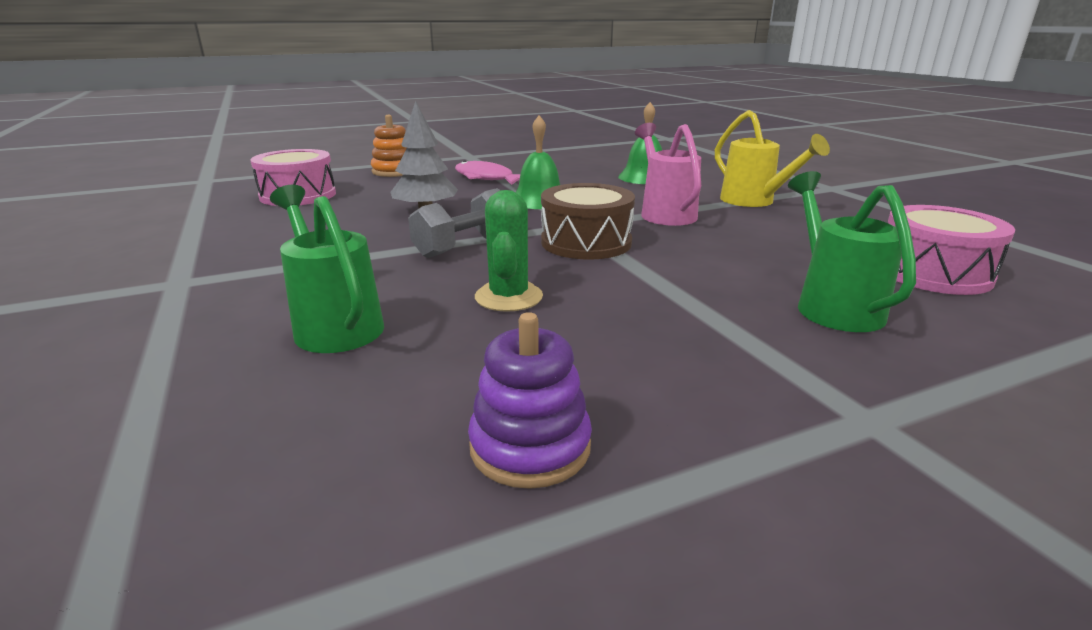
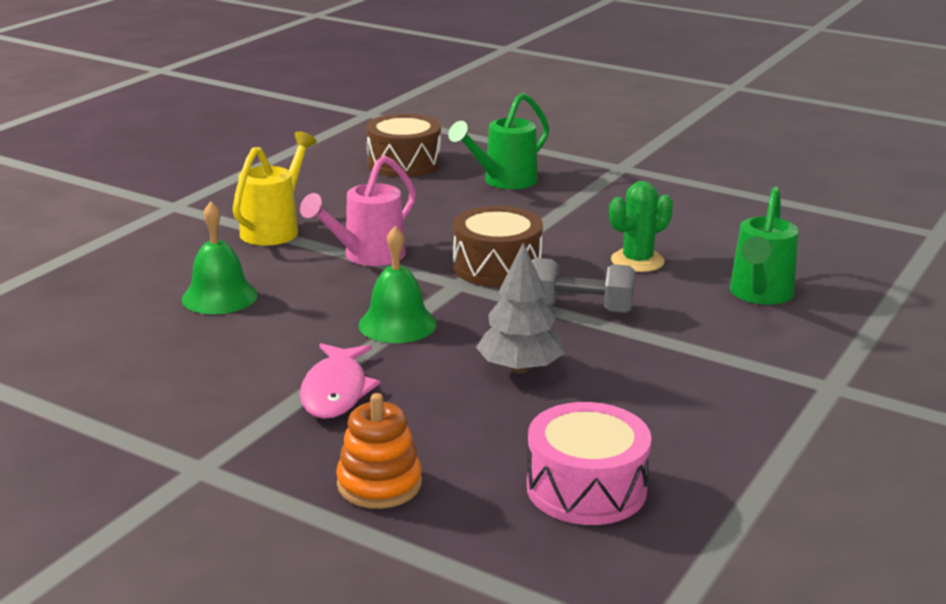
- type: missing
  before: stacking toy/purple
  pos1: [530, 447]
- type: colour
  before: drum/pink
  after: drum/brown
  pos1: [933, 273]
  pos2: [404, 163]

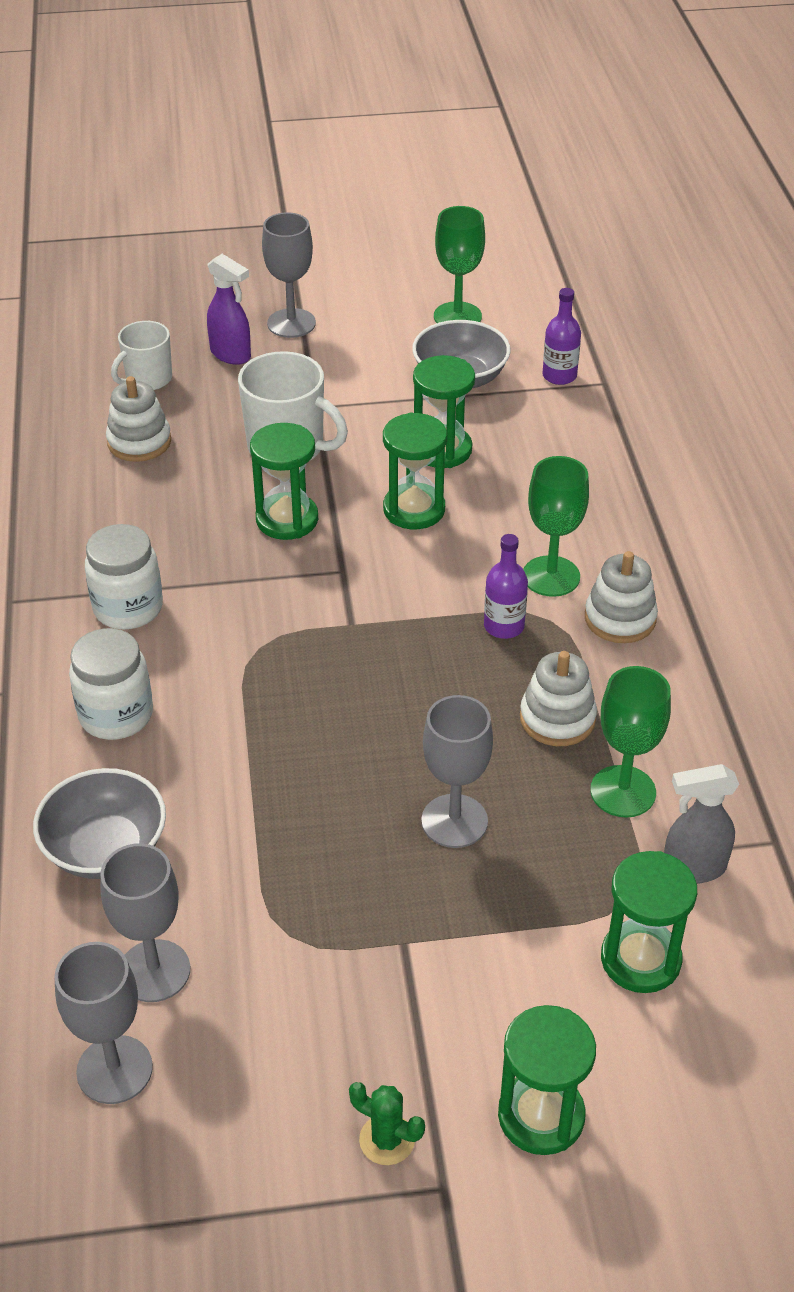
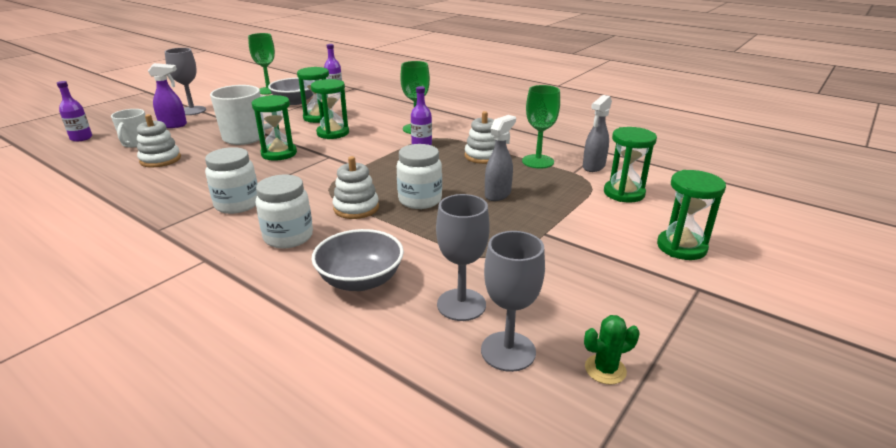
- type: appeared
  after: bottle/purple
  pos2: [81, 138]
- type: appeared
  after: jar/white
  pos2: [420, 200]
- type: relocated
  before: cactus/green
  pos1: [387, 1140]
  pos2: [605, 369]
- type: relocated
  before: stacking toy/white
  pos1: [620, 618]
  pos2: [356, 208]
- type: exchanged
  before: goblet/grey
  after: spray bottle/grey
  pos1: [454, 821]
  pos2: [498, 194]

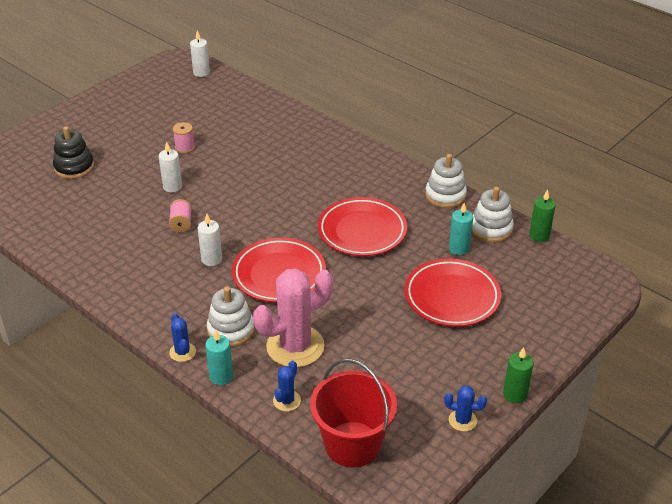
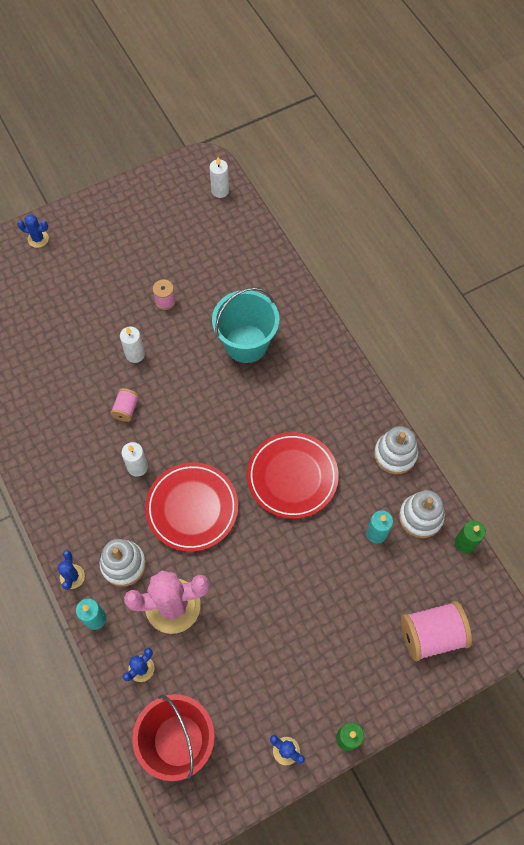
- type: missing
  before: stacking toy/black
  pos1: [74, 167]
- type: missing
  before: plate/red
  pos1: [452, 297]
- type: appeared
  after: cactus/blue
  pos2: [38, 239]
- type: appeared
  after: bucket/turquoise
  pos2: [246, 343]
- type: appeared
  after: spool/pink
  pos2: [431, 634]

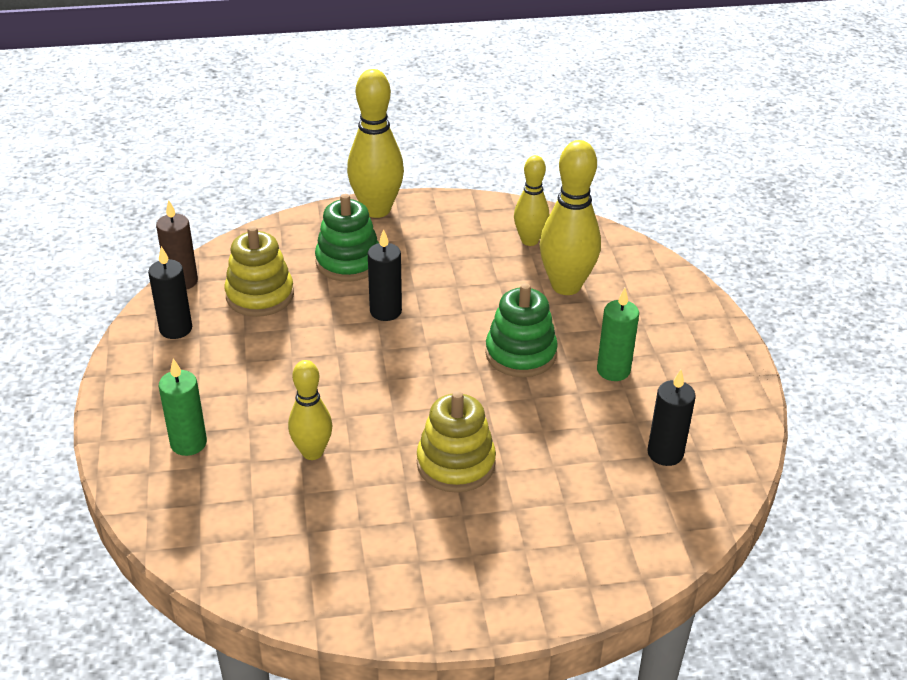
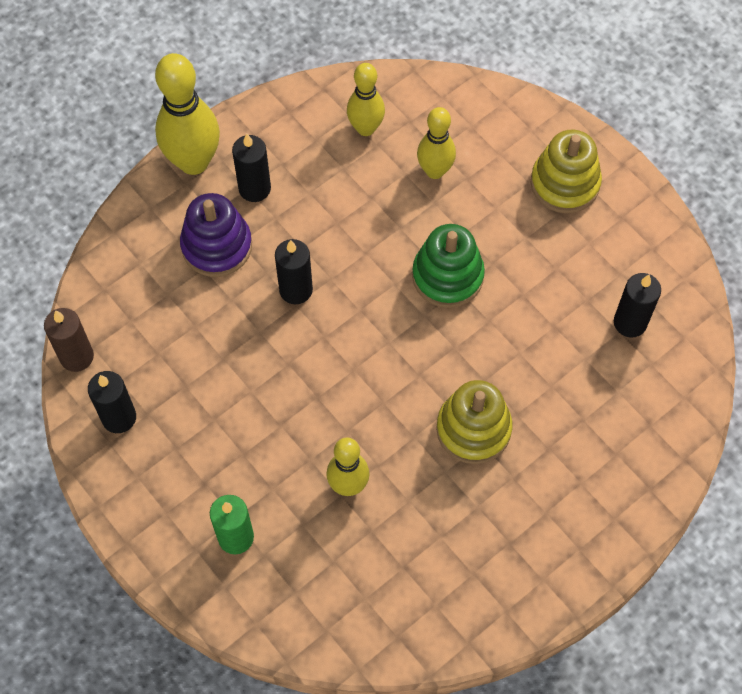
- type: missing
  before: candle/green
  pos1: [613, 370]
- type: appeared
  after: candle/black
  pos2: [254, 188]
- type: relocated
  before: stacking toy/yellow
  pos1: [260, 295]
  pos2: [565, 183]
- type: colour
  before: stacking toy/green
  after: stacking toy/purple
  pos1: [348, 262]
  pos2: [217, 246]
- type: size
  before: bowling pin/yellow
  pos1: [566, 286]
  pos2: [435, 171]
  scale: 0.62

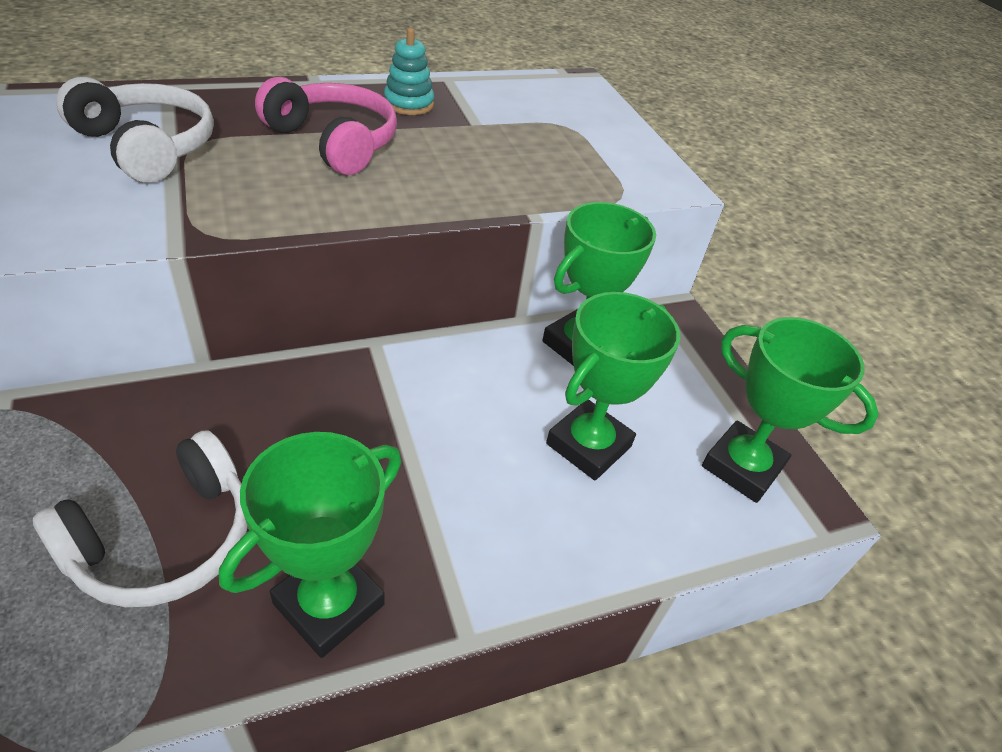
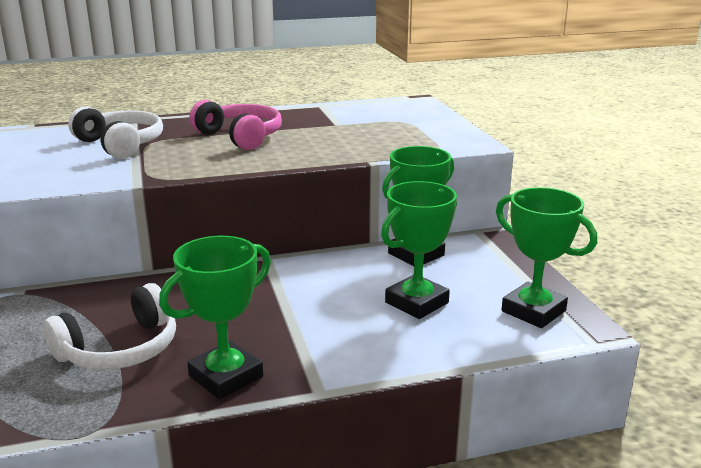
- type: missing
  before: stacking toy/turquoise
  pos1: [409, 104]

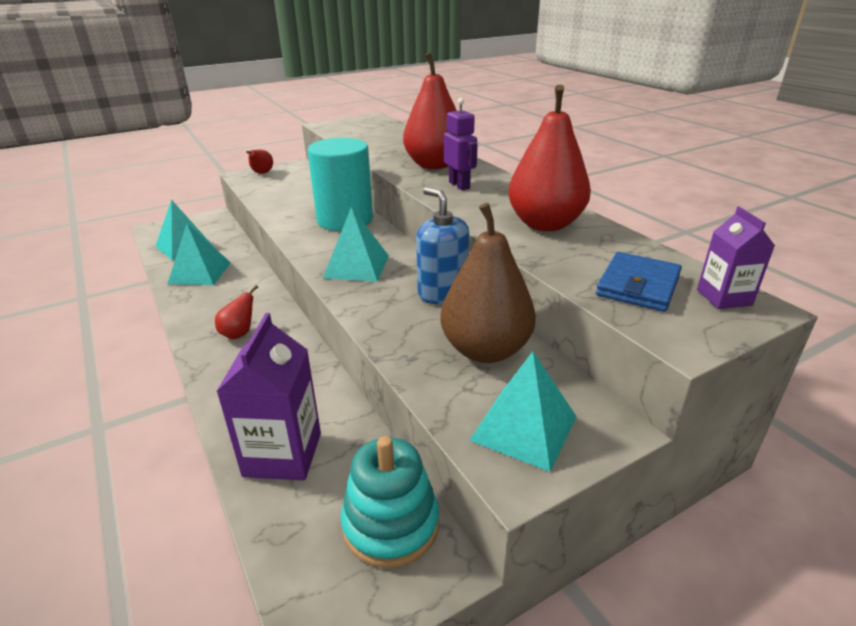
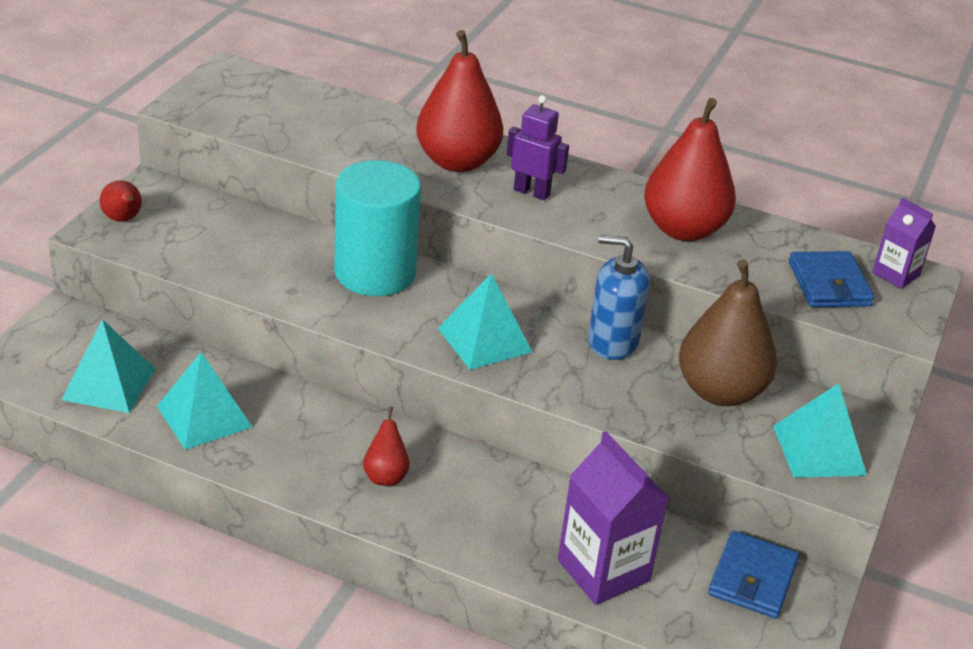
- type: exchanged
  before: stacking toy/turquoise
  after: wallet/blue
  pos1: [391, 524]
  pos2: [752, 578]

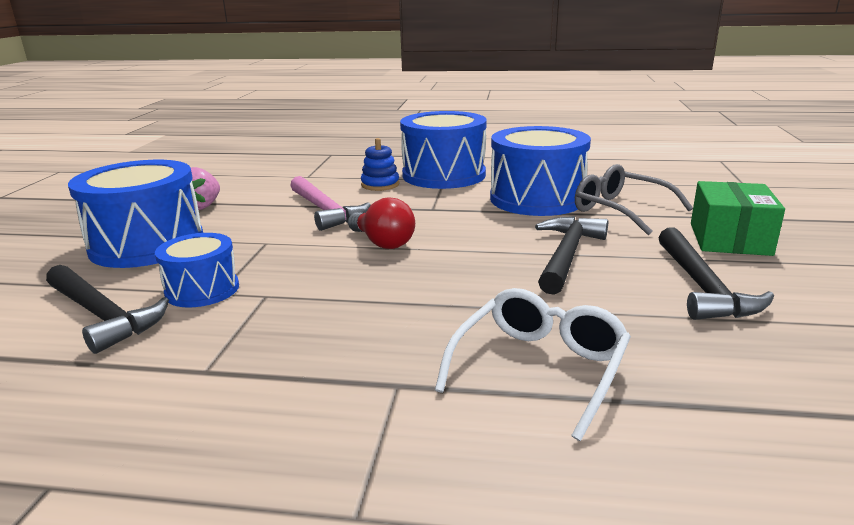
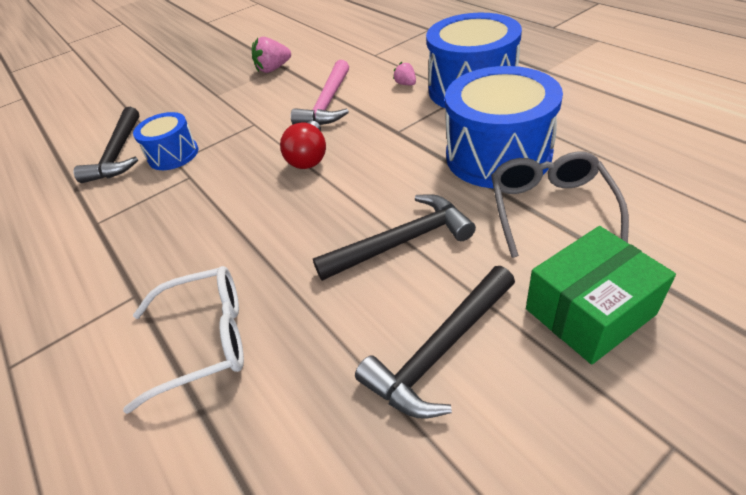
- type: missing
  before: drum/blue
  pos1: [147, 244]
- type: exchanged
  before: stacking toy/blue
  after: strawberry/pink
  pos1: [380, 184]
  pos2: [406, 84]

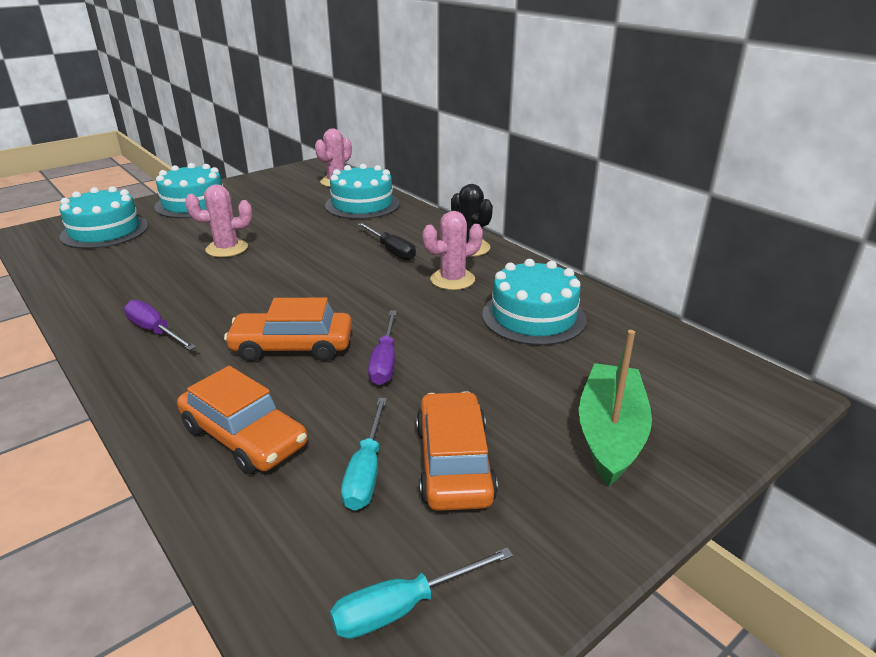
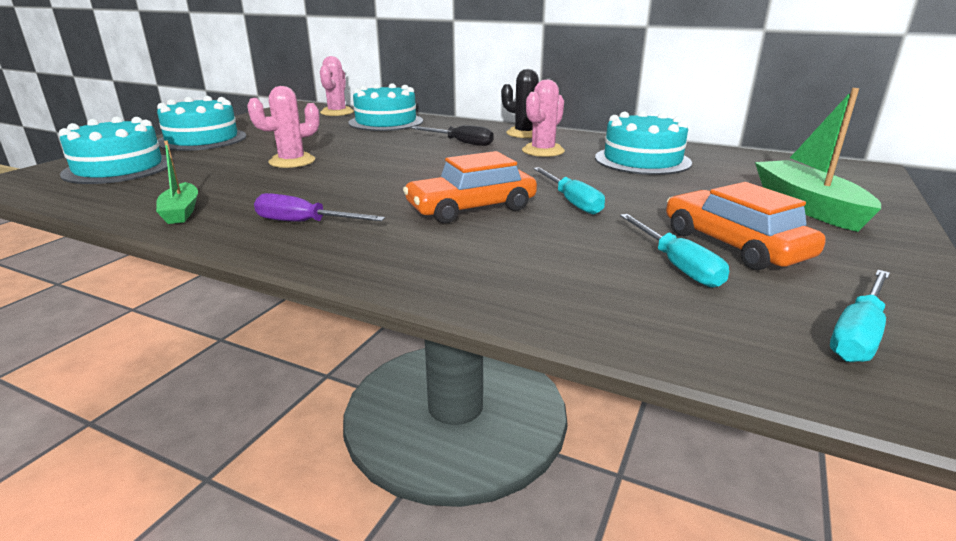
- type: missing
  before: car/orange
  pos1: [244, 436]
- type: appeared
  after: boat/green
  pos2: [181, 212]
- type: colour
  before: screwdriver/purple
  after: screwdriver/turquoise
  pos1: [385, 361]
  pos2: [571, 202]

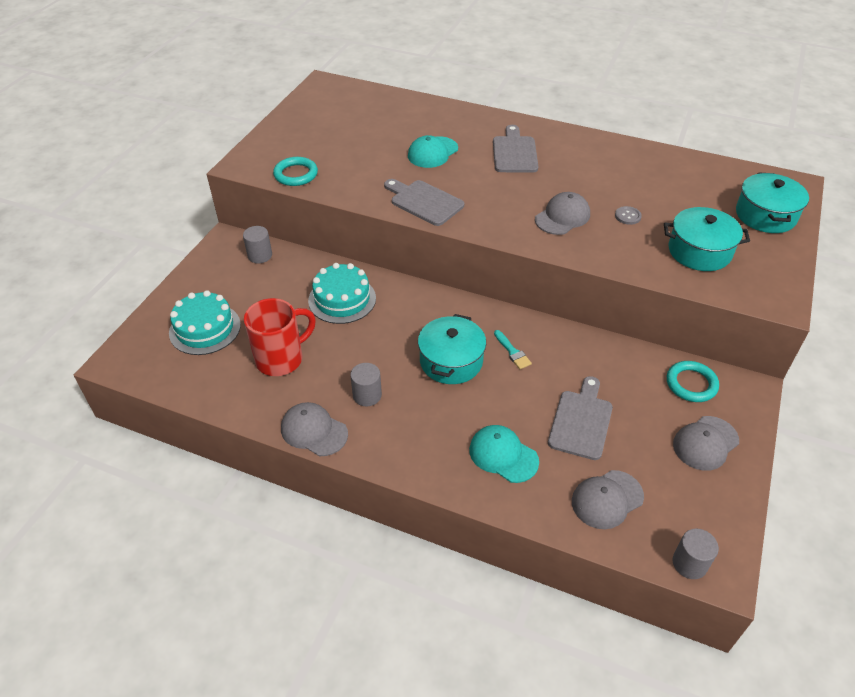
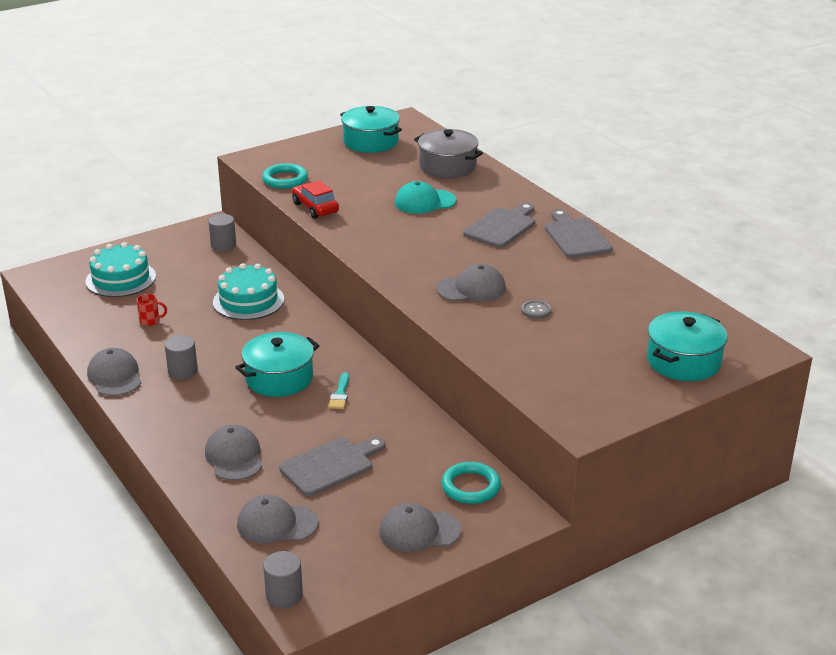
- type: appeared
  after: car/red
  pos2: [315, 208]
- type: appeared
  after: pot/grey
  pos2: [447, 166]
- type: relocated
  before: cutting board/grey
  pos1: [424, 202]
  pos2: [576, 237]
- type: relocated
  before: pot/turquoise
  pos1: [699, 251]
  pos2: [371, 142]
- type: colour
  before: cap/turquoise
  after: cap/grey
  pos1: [503, 455]
  pos2: [234, 457]
- type: size
  before: mug/red
  pos1: [281, 359]
  pos2: [150, 321]
  scale: 0.42

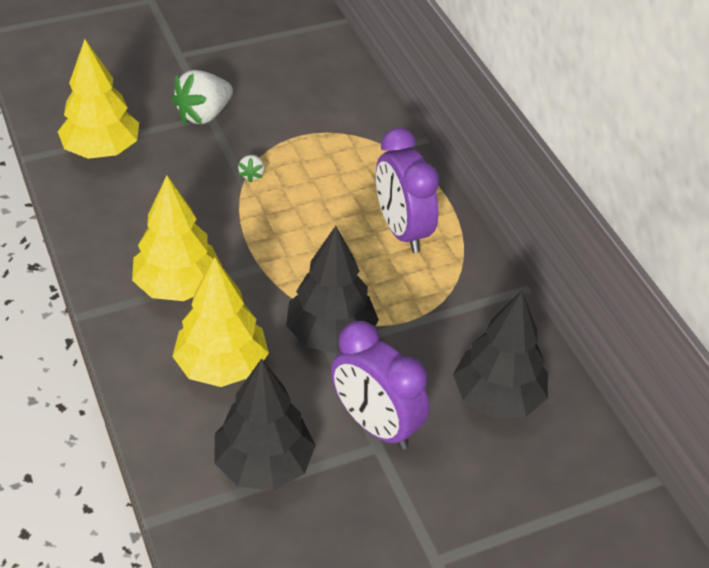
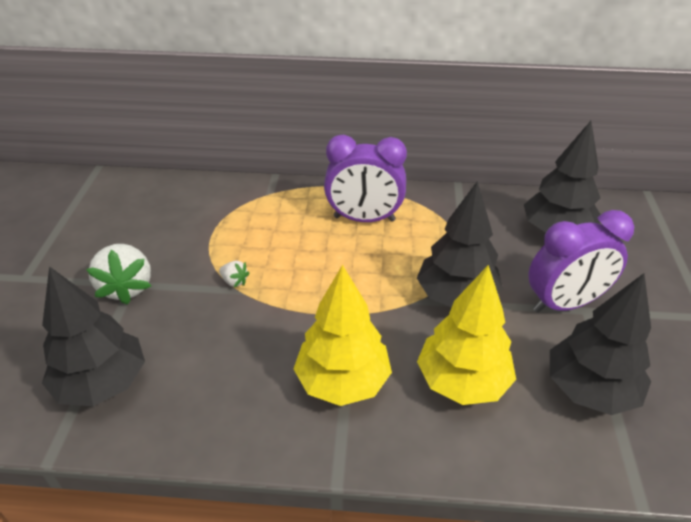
- type: colour
  before: tree/yellow
  after: tree/black
  pos1: [102, 150]
  pos2: [102, 383]

